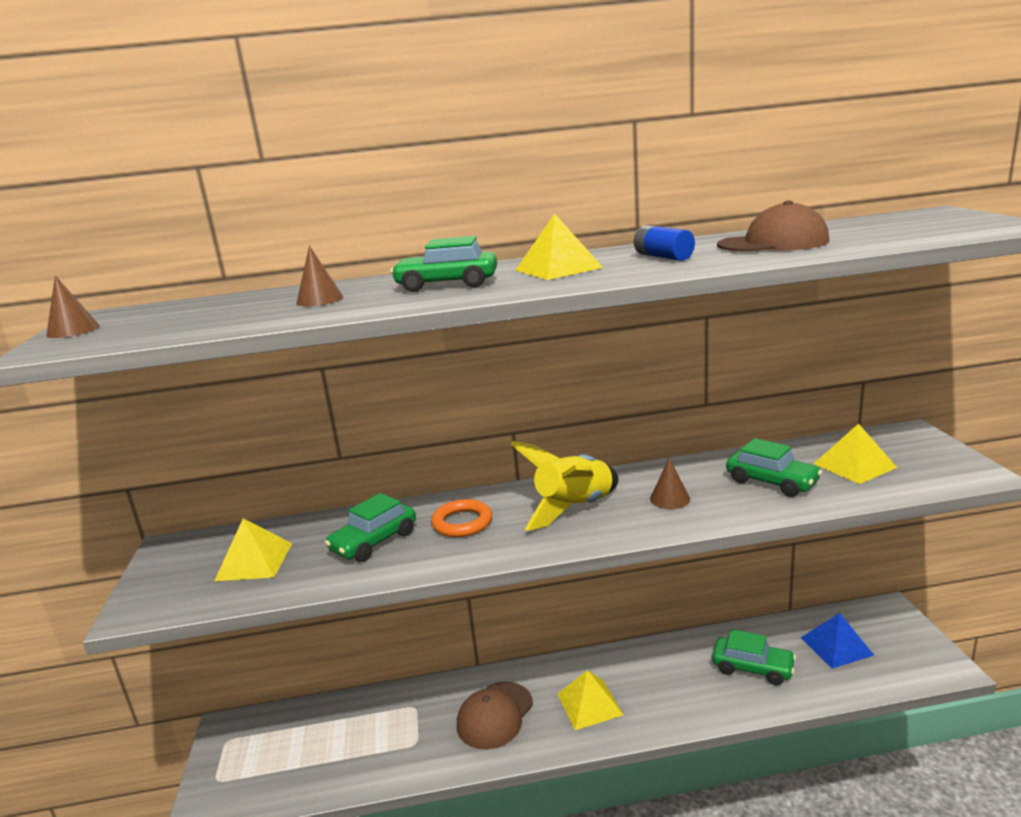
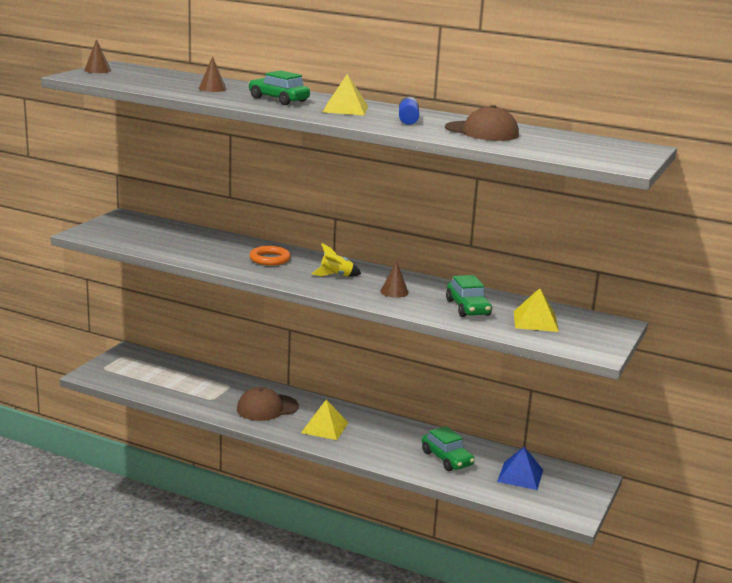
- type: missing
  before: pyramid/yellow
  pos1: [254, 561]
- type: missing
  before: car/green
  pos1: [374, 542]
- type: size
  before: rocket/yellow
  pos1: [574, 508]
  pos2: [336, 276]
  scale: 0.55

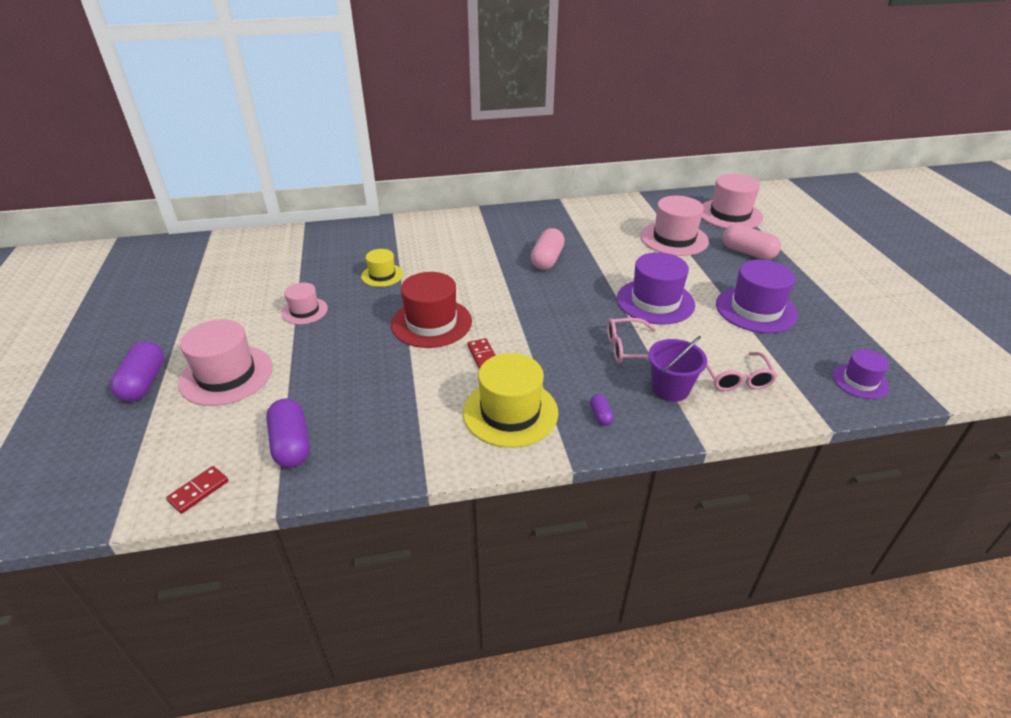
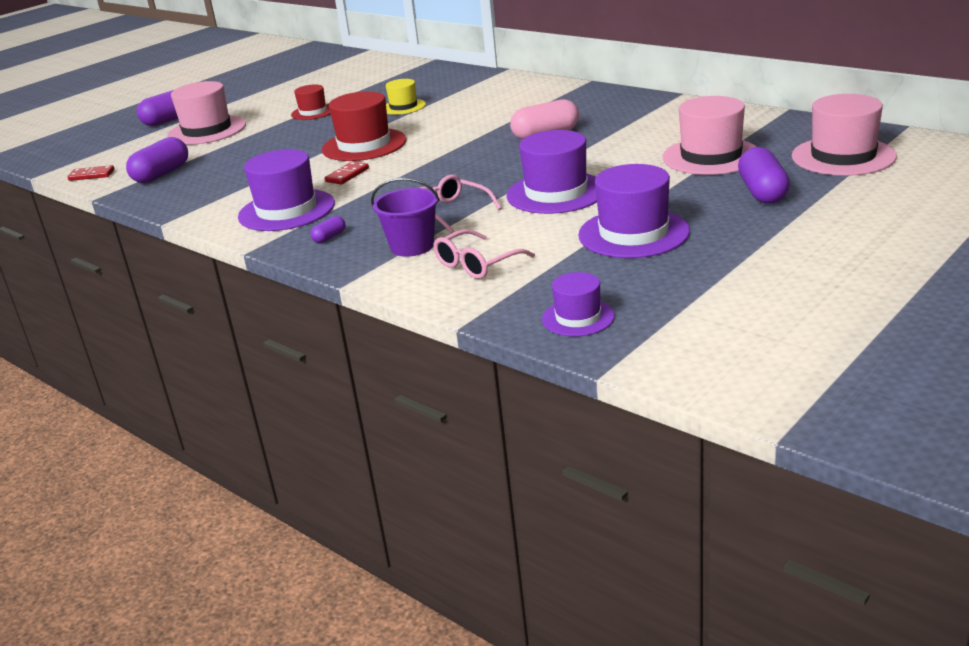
- type: colour
  before: hat/pink
  after: hat/red
  pos1: [304, 311]
  pos2: [313, 112]
- type: colour
  before: hat/yellow
  after: hat/purple
  pos1: [510, 412]
  pos2: [286, 210]
- type: colour
  before: capsule/pink
  after: capsule/purple
  pos1: [748, 252]
  pos2: [762, 192]

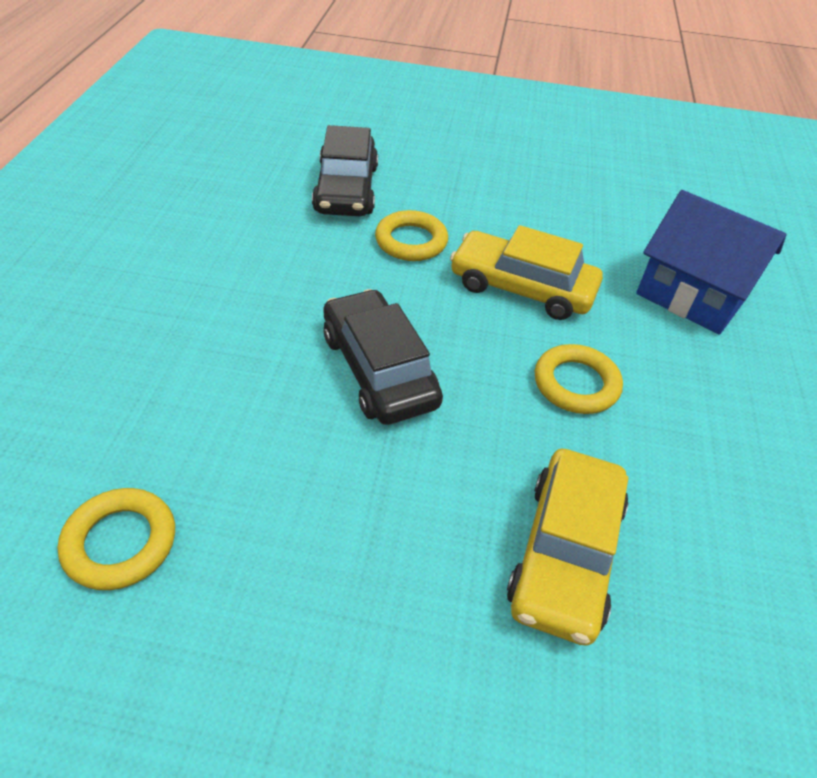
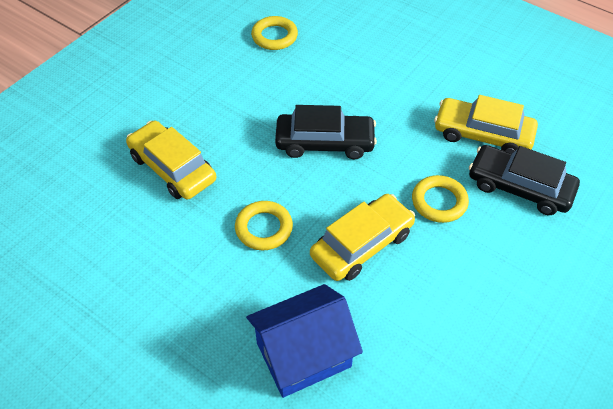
- type: appeared
  after: car/yellow
  pos2: [482, 134]

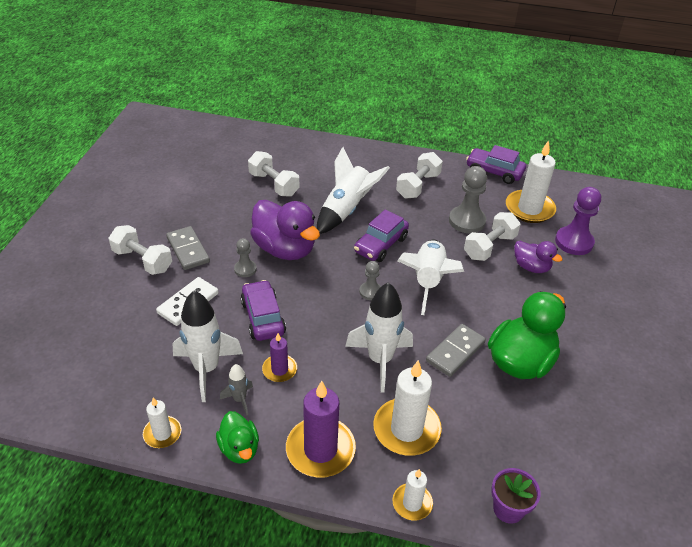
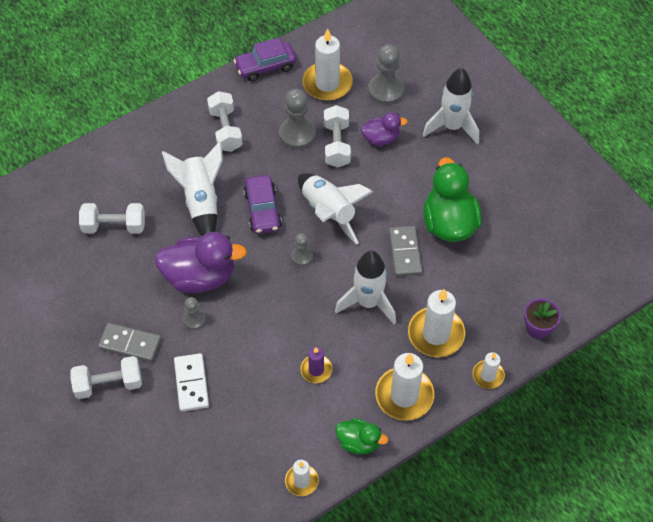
- type: missing
  before: rocket/grey
  pos1: [239, 399]
- type: missing
  before: car/purple
  pos1: [263, 318]
- type: relocated
  before: rocket/white
  pos1: [206, 369]
  pos2: [452, 127]
- type: colour
  before: candle/purple
  after: candle/white
  pos1: [320, 449]
  pos2: [404, 395]
- type: colour
  before: pawn/purple
  after: pawn/grey
  pos1: [574, 242]
  pos2: [386, 90]

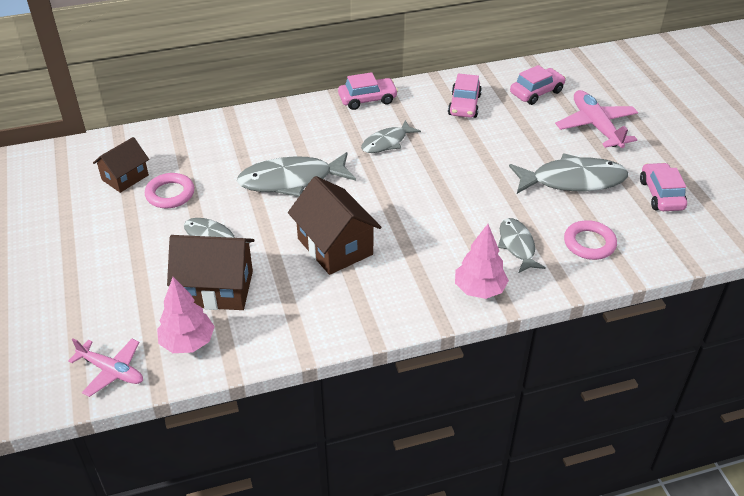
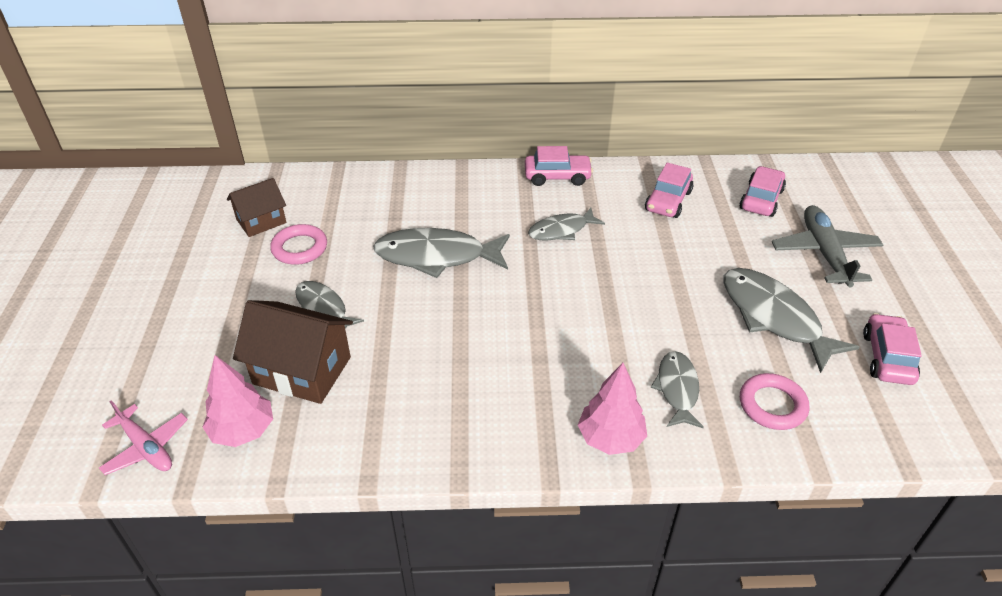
- type: missing
  before: house/brown
  pos1: [335, 246]
- type: colour
  before: plane/pink
  after: plane/grey
  pos1: [596, 126]
  pos2: [824, 253]
- type: spun
  before: fish/grey
  pos1: [572, 180]
  pos2: [774, 317]
  turn: -135
- type: spun
  before: car/pink
  pos1: [536, 92]
  pos2: [761, 199]
  turn: -45

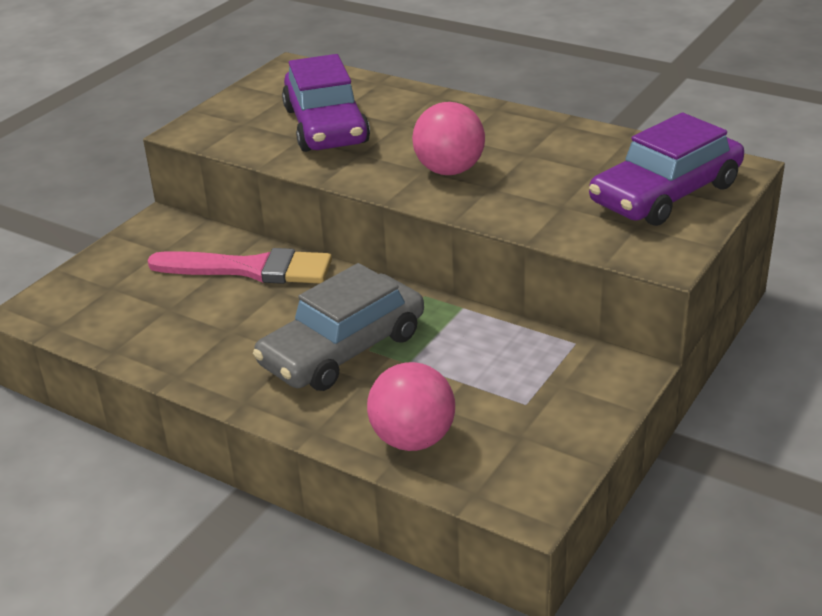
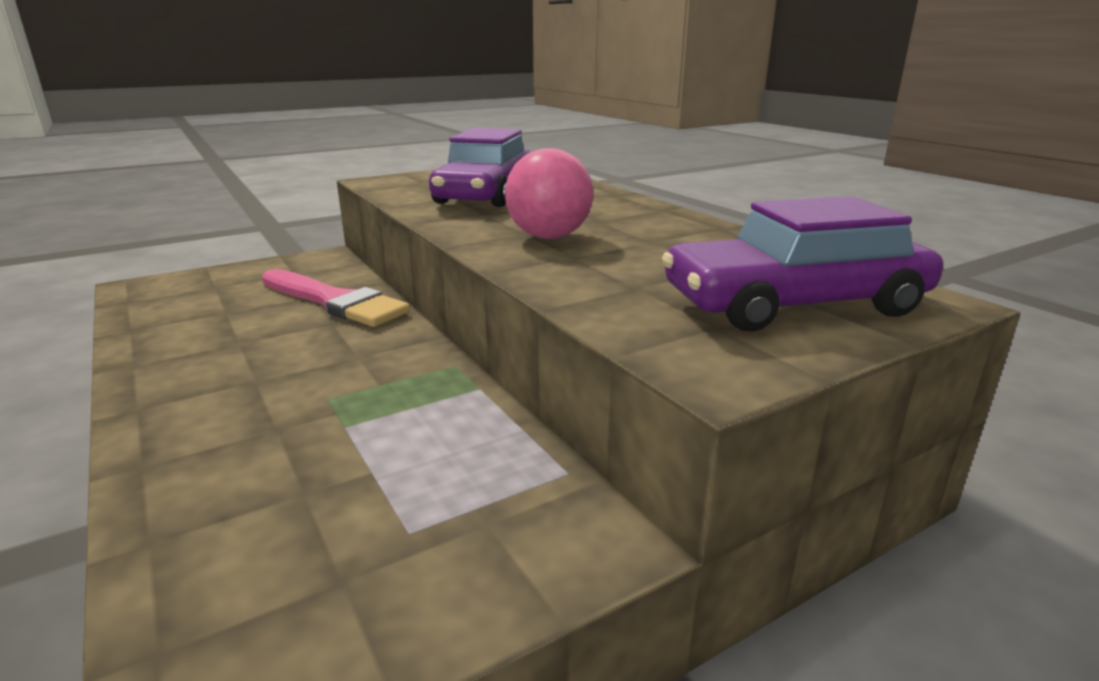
- type: missing
  before: car/grey
  pos1: [342, 349]
- type: missing
  before: ball/pink
  pos1: [413, 439]

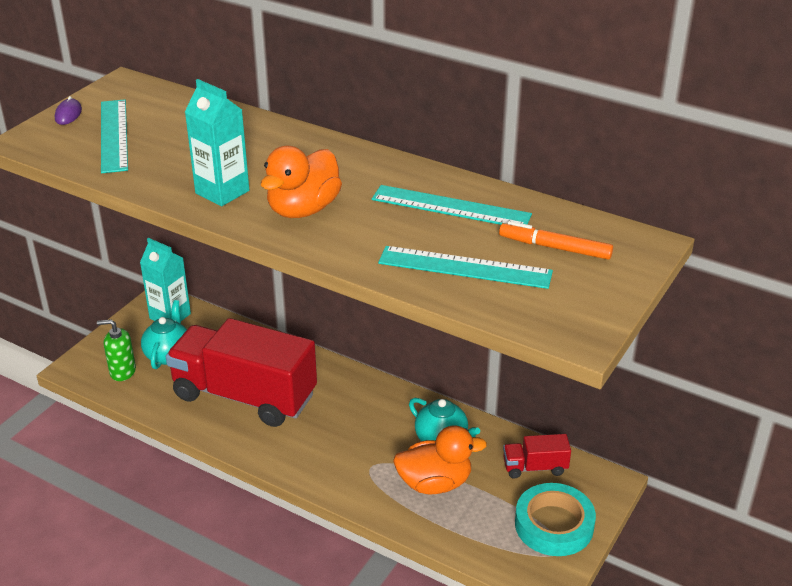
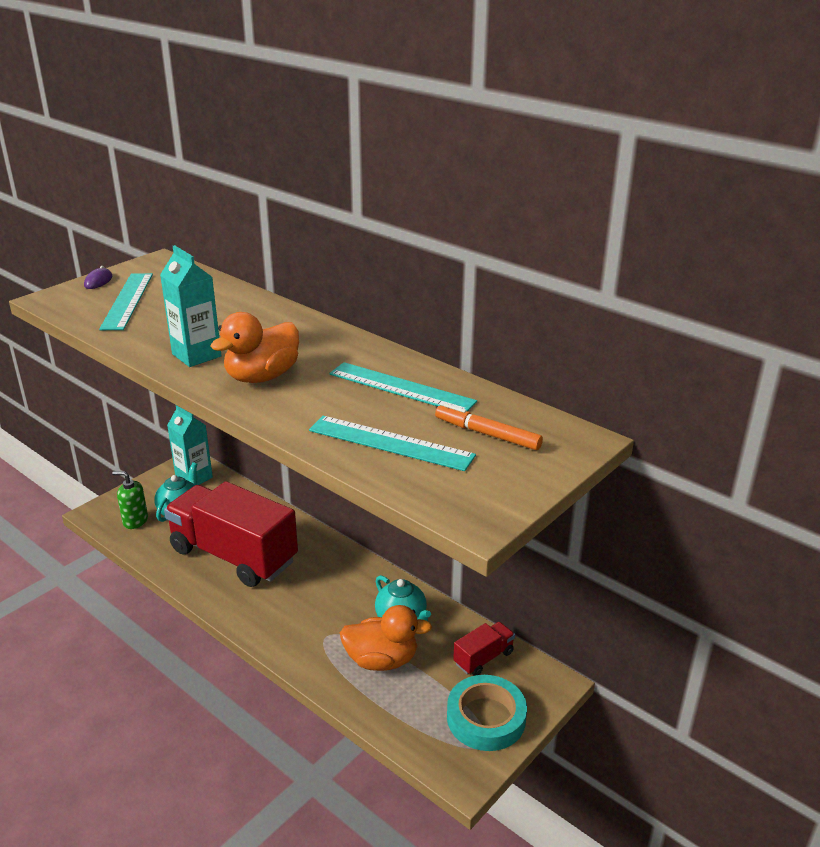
- type: spun
  before: truck/red
  pos1: [535, 467]
  pos2: [483, 658]
  turn: 135

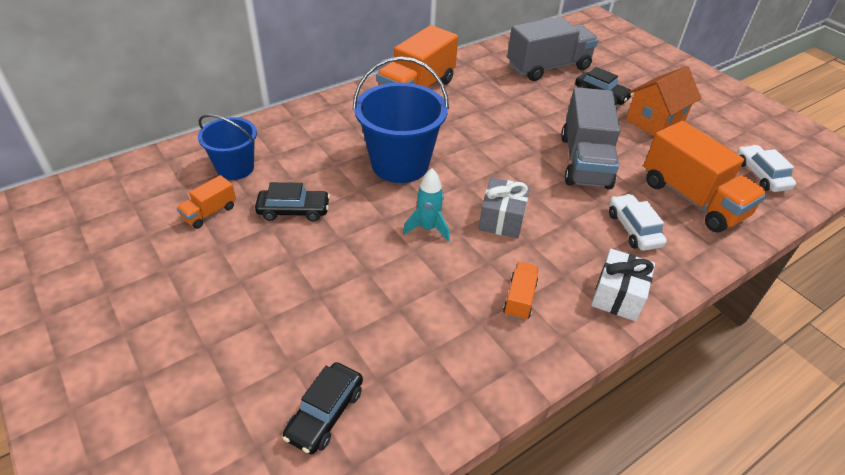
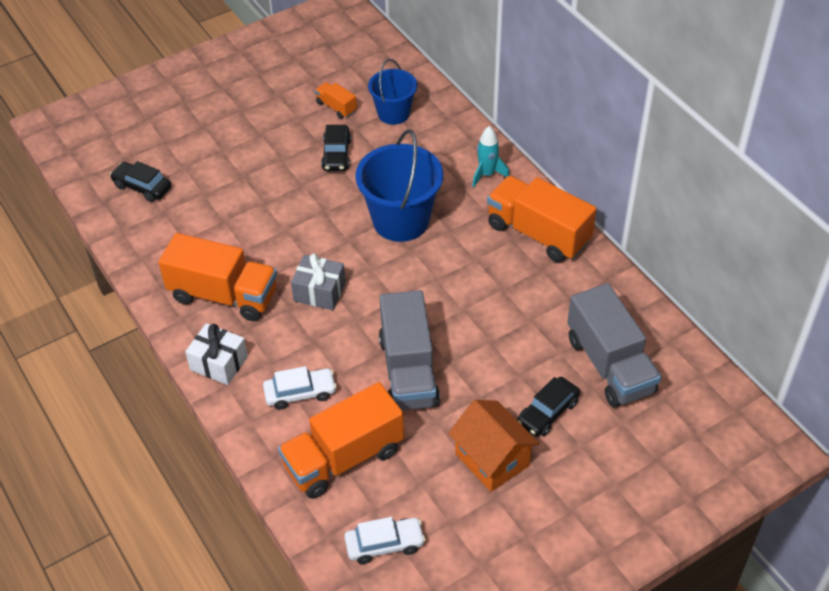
- type: relocated
  before: rocket/turquoise
  pos1: [428, 228]
  pos2: [487, 174]
- type: spun
  before: truck/grey
  pos1: [584, 161]
  pos2: [408, 371]
  turn: -105
- type: size
  before: truck/orange
  pos1: [519, 299]
  pos2: [223, 295]
  scale: 2.15

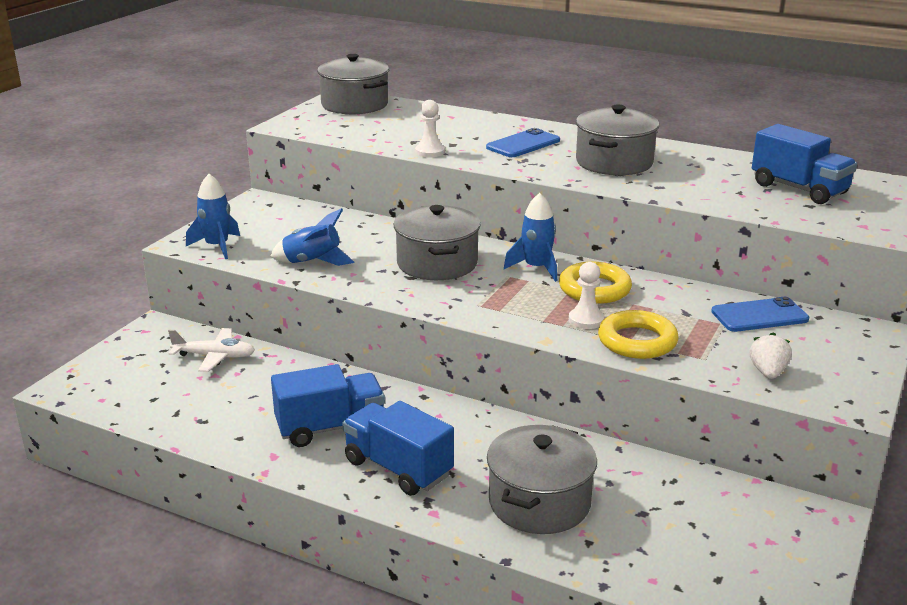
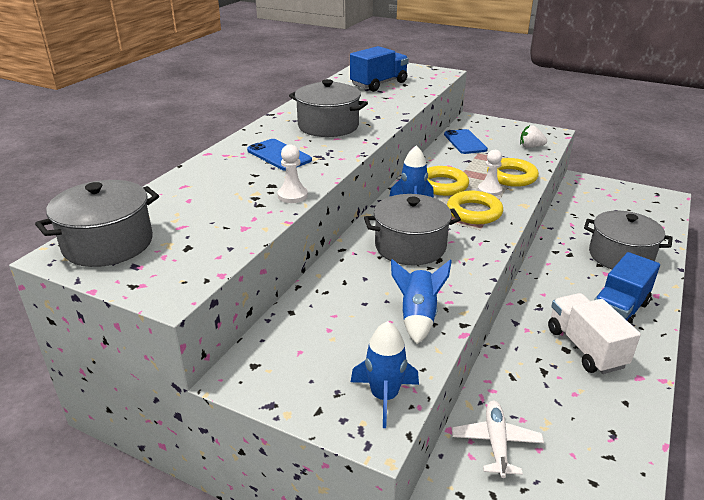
- type: appeared
  after: ring/yellow
  pos2: [474, 212]
- type: colour
  before: truck/blue
  after: truck/white
  pos1: [330, 427]
  pos2: [585, 348]

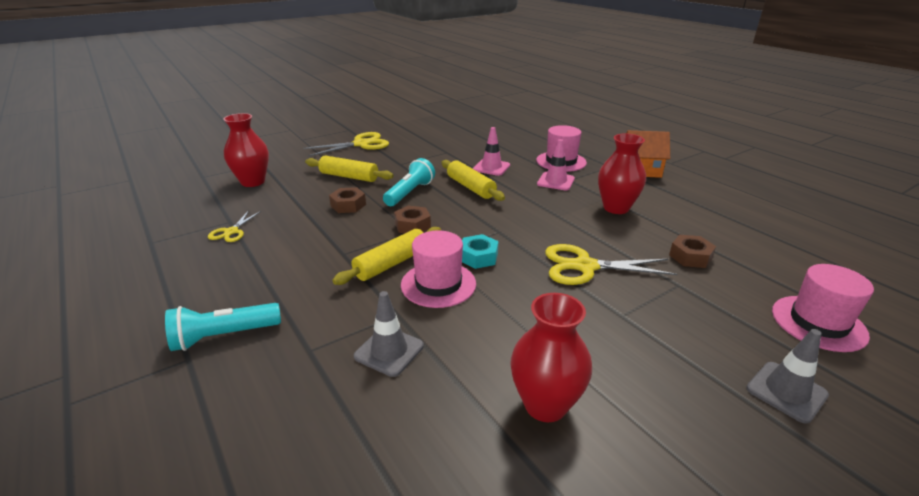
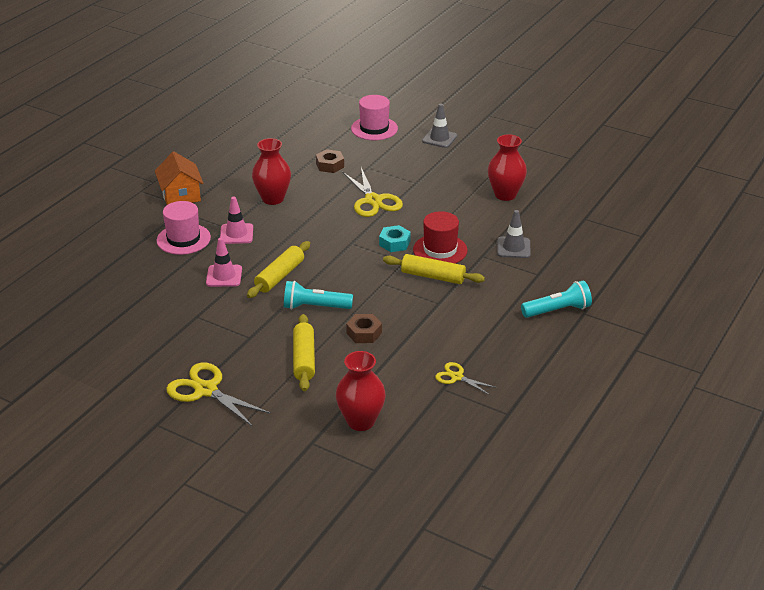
- type: missing
  before: nut/brown
  pos1: [412, 225]
- type: colour
  before: hat/pink
  after: hat/red
  pos1: [438, 284]
  pos2: [440, 250]
- type: spun
  before: flashlight/turquoise
  pos1: [223, 336]
  pos2: [558, 310]
  turn: -60
- type: spun
  before: scissors/yellow
  pos1: [231, 232]
  pos2: [456, 377]
  turn: -135

